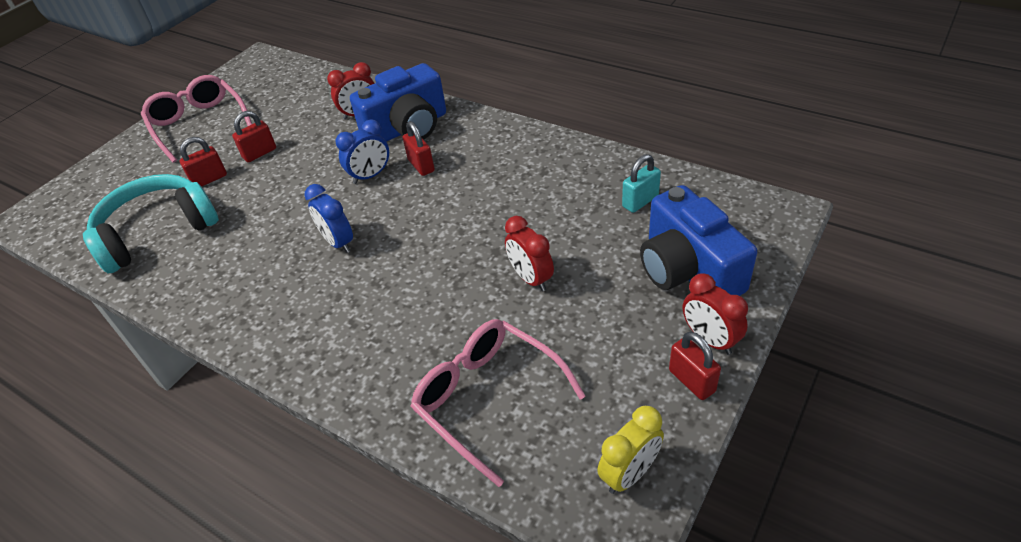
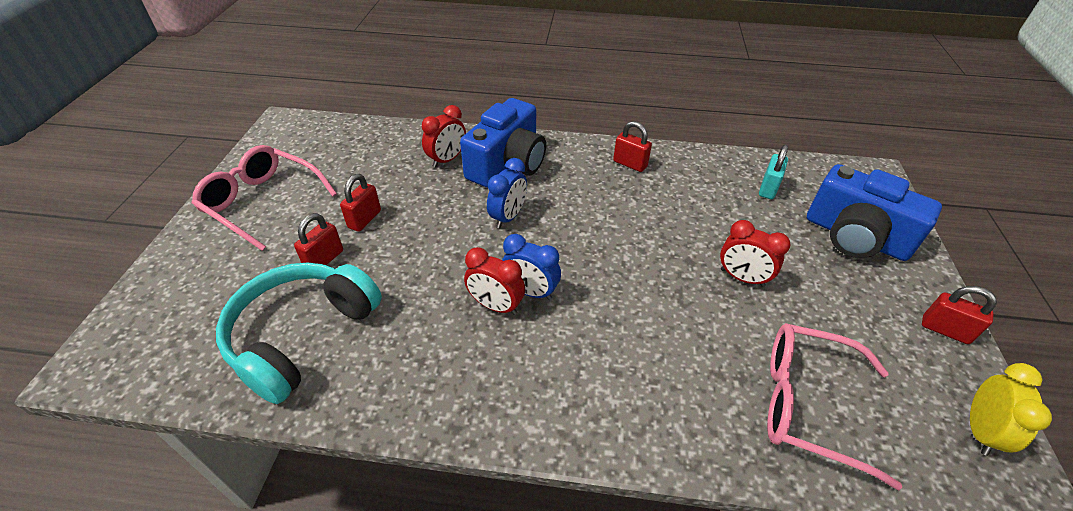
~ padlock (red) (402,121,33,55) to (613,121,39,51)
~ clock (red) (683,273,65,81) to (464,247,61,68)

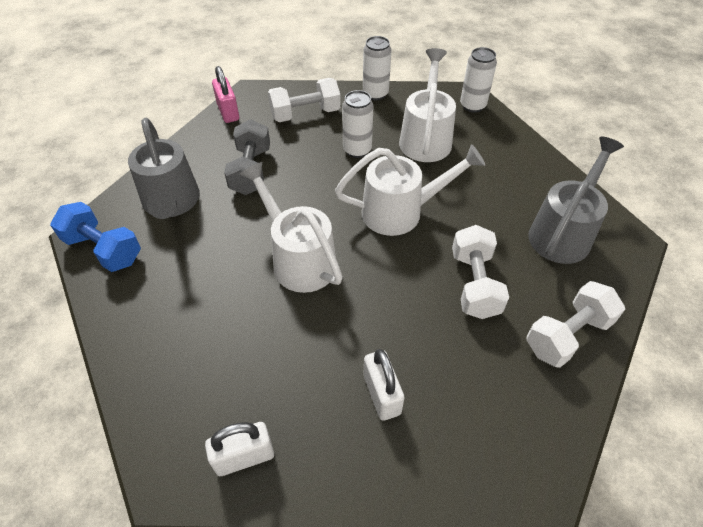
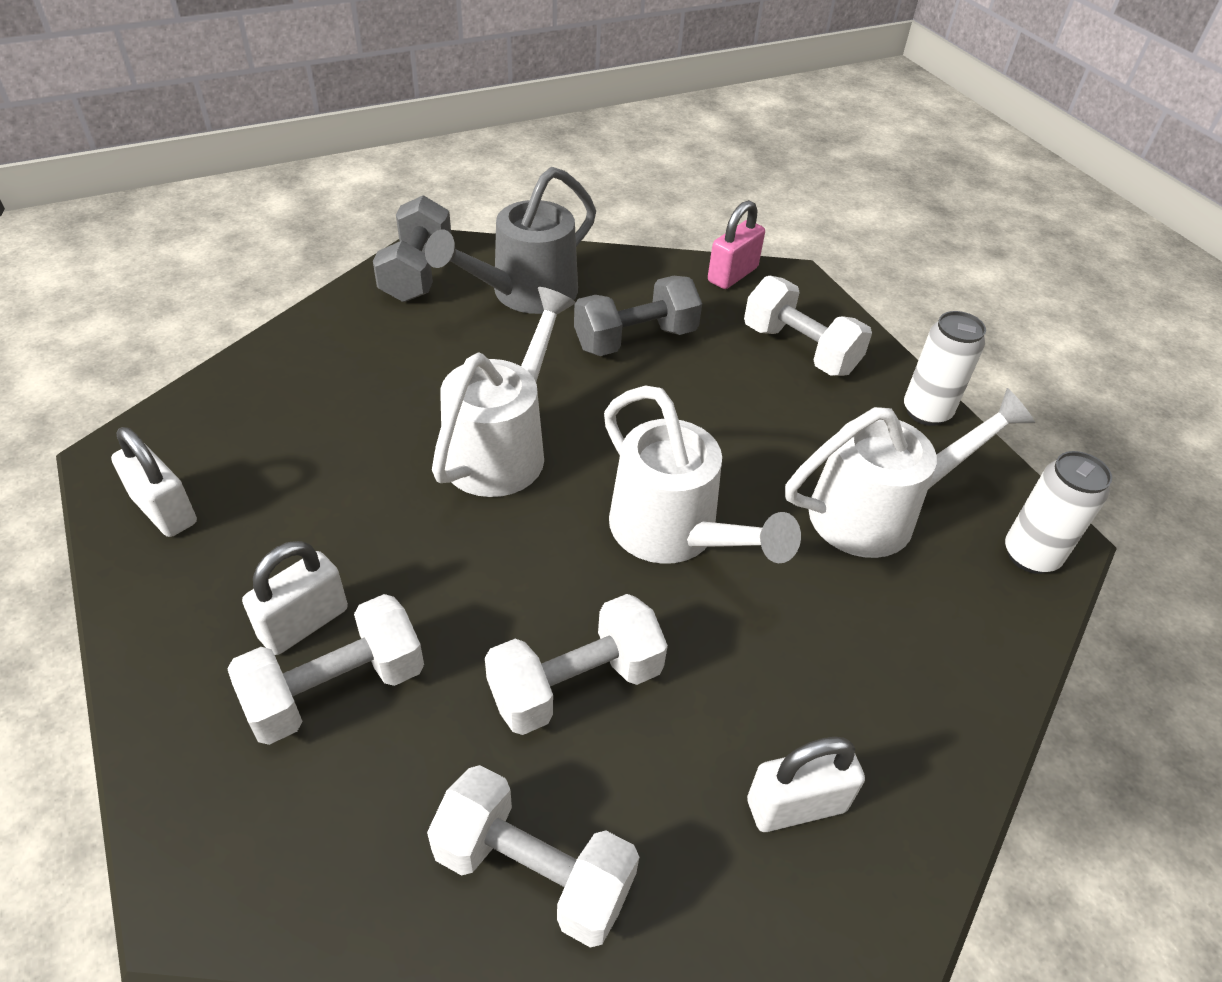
~ dumbbell (blue) (50,202,91,70) to dumbbell (grey) (373,195,78,107)
- can (white) (342,90,32,68)
~ watering can (grey) (528,137,96,127) to padlock (white) (747,737,118,95)
+ dumbbell (white) (227,594,197,151)

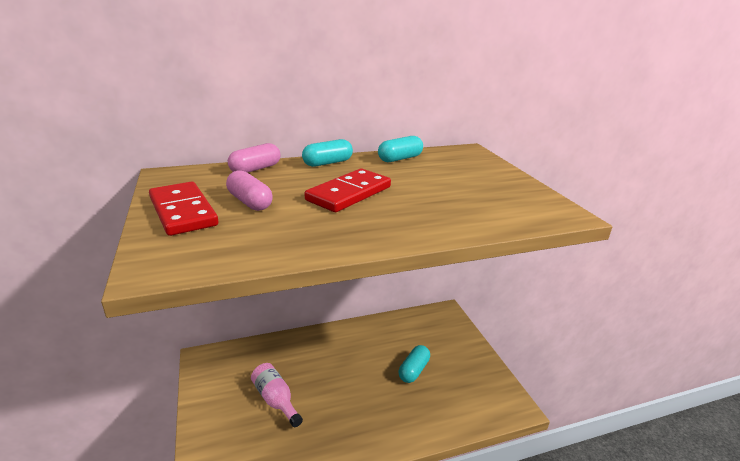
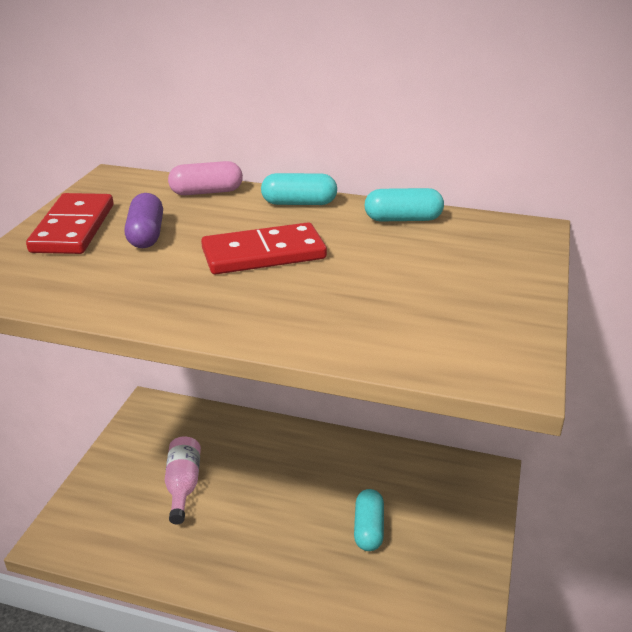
~ capsule (pink) (226,170,47,41) to capsule (purple) (125,193,38,55)
~ capsule (turquoise) (399,345,31,38) = (354,489,30,62) 60 degrees counterclockwise

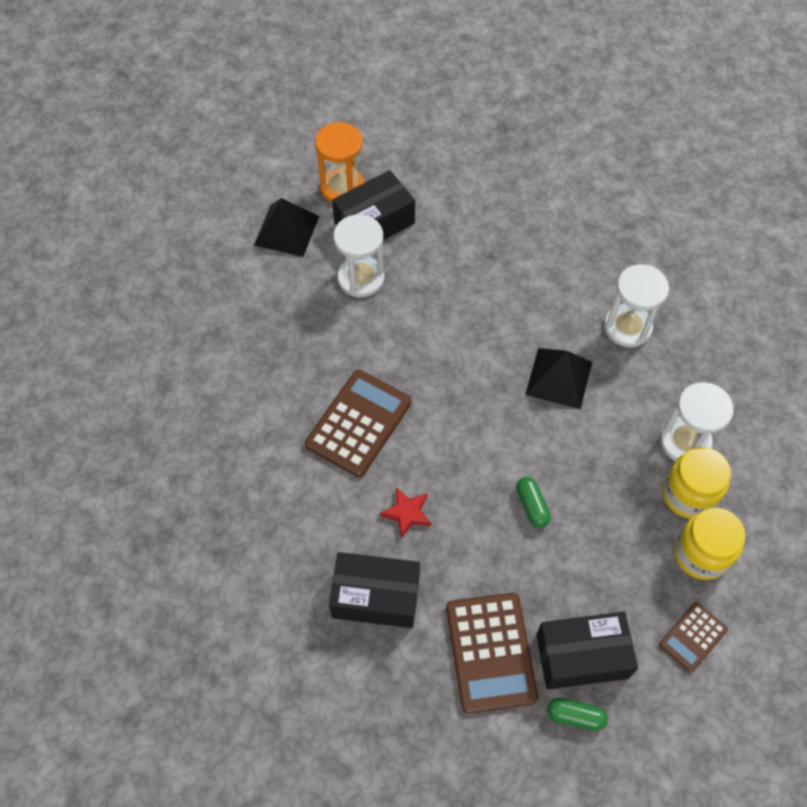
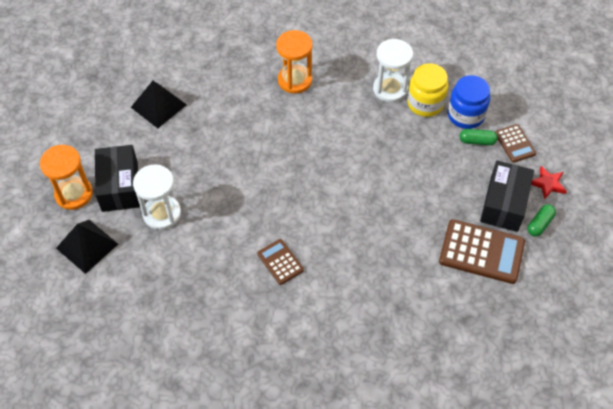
~ calculator (brown) (305,370,107,107) = (257,239,47,46) x0.56
- box (black) (329,552,91,76)
~ star (red) (380,487,51,52) to (531,166,36,34)
~ capsule (green) (516,477,35,51) to (460,129,38,16)
~ pyramid (black) (525,348,67,62) to (131,81,56,47)
~ hourglass (white) (604,264,65,83) to hourglass (orange) (276,30,37,64)
~ jar (yellow) (674,508,72,72) to jar (blue) (448,75,42,54)

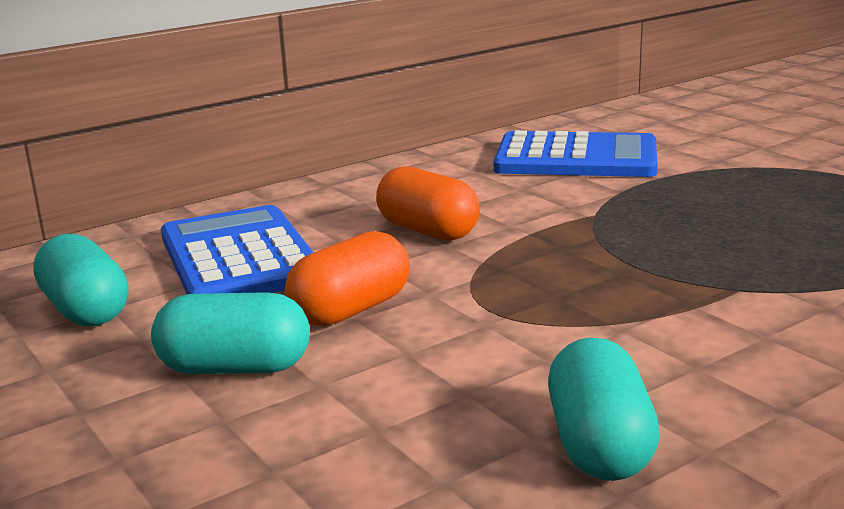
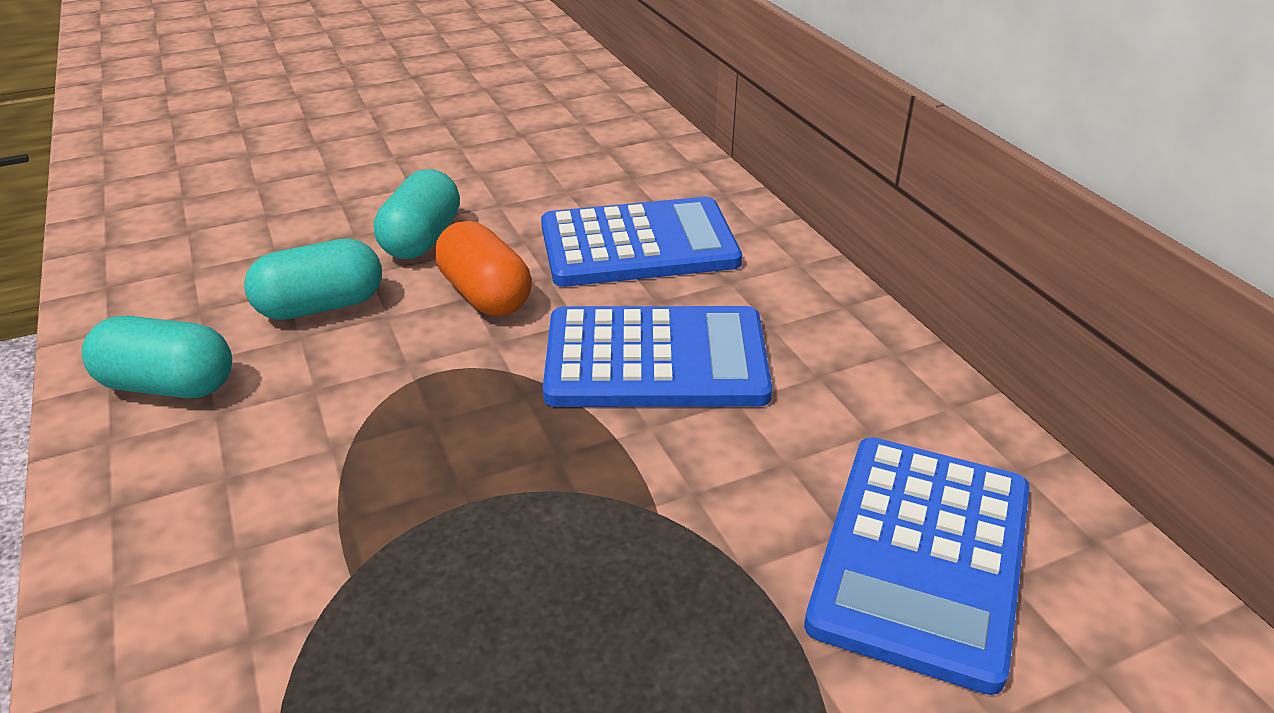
~ capsule (turquoise) (33,233,95,94) to (244,238,138,82)
~ capsule (orange) (376,166,104,75) to calculator (blue) (543,306,229,101)

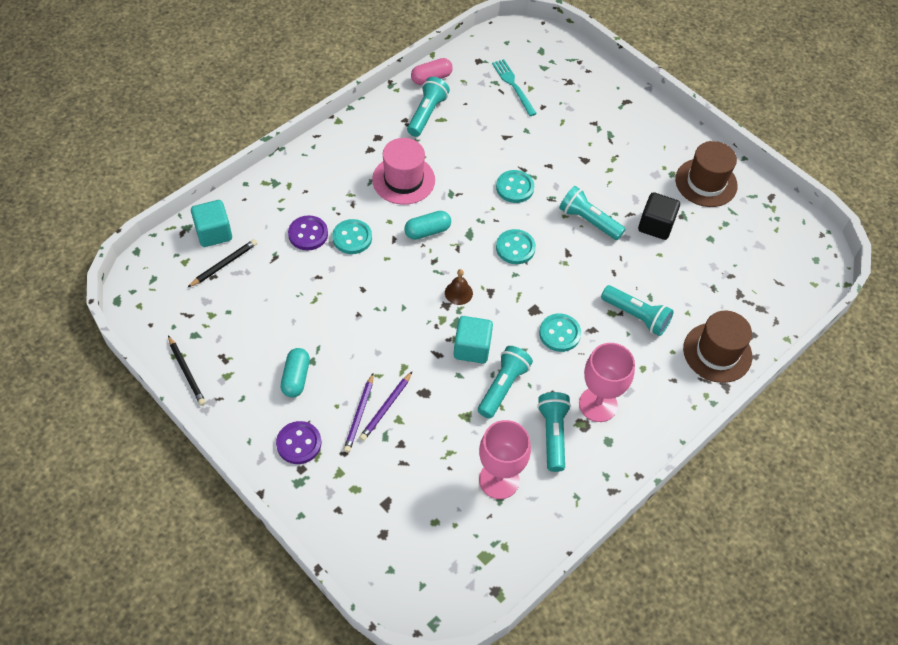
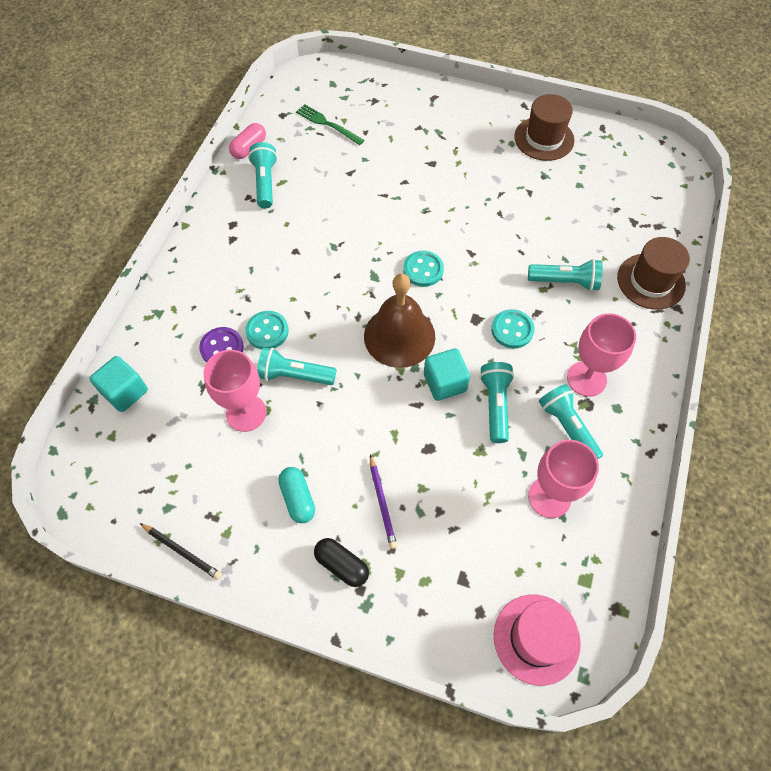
- pencil (black) (187,239,70,49)
~ button (purple) (276,421,45,43) to capsule (black) (314,538,55,49)
- pencil (purple) (359,372,53,69)
~ hat (pink) (372,138,63,67) to (494,594,87,92)
- capsule (turquoise) (404,211,47,29)
~ bell (brown) (445,269,28,36) = (364,274,71,94) x2.43
~ fork (turquoise) (492,59,45,57) to fork (green) (296,104,68,41)
- button (turquoise) (496,170,38,33)
~ flashlight (turquoise) (559,186,66,54) to (257,347,80,38)
- cube (black) (638,192,42,48)
+ goblet (pink) (204,350,62,82)

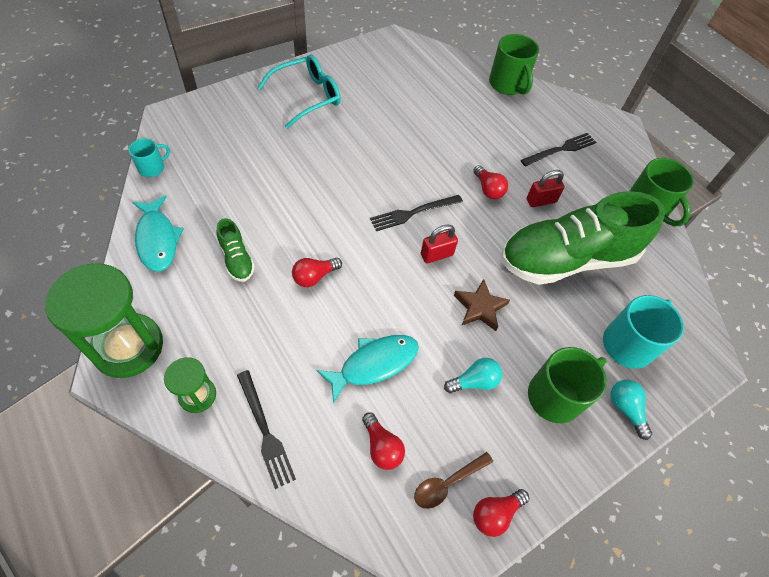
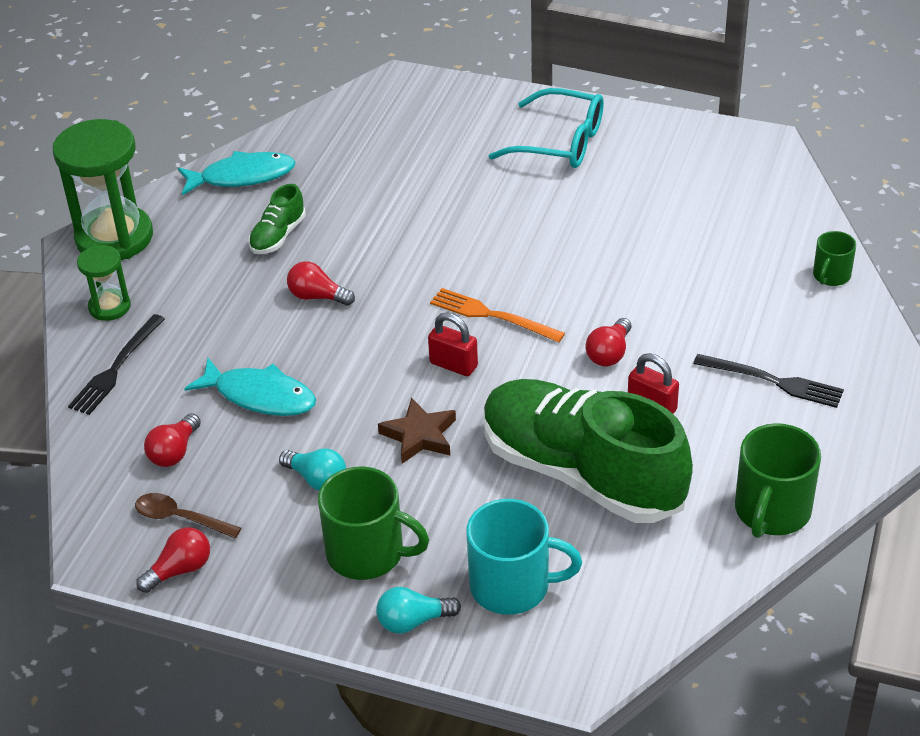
- mug (turquoise) (129,138,41,39)
~ fish (turquoise) (132,195,52,77) = (178,151,117,44) 135 degrees counterclockwise
~ fork (black) (370,195,93,36) to fork (orange) (430,288,135,54)
~ light bulb (red) (473,489,56,48) = (136,527,74,66) 120 degrees clockwise
~ mug (green) (489,34,50,61) = (813,231,43,55) x0.57
~ light bulb (turquoise) (611,380,41,60) = (376,587,85,47) 135 degrees counterclockwise

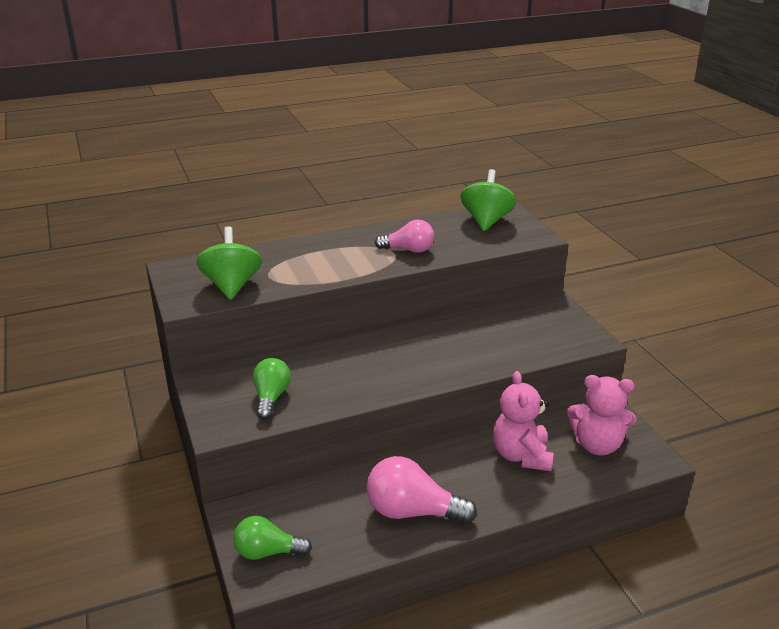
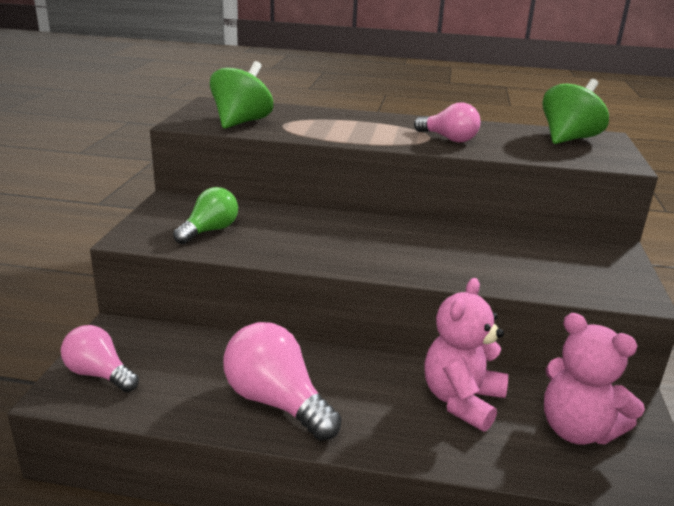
~ light bulb (green) (233,516,79,44) to light bulb (pink) (61,325,78,67)

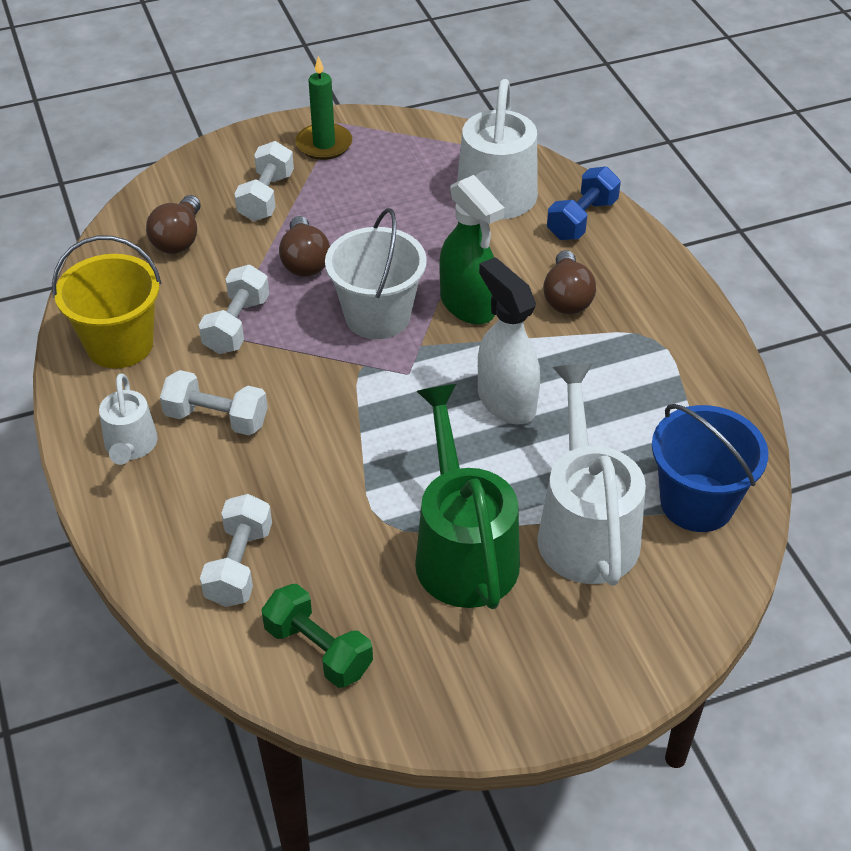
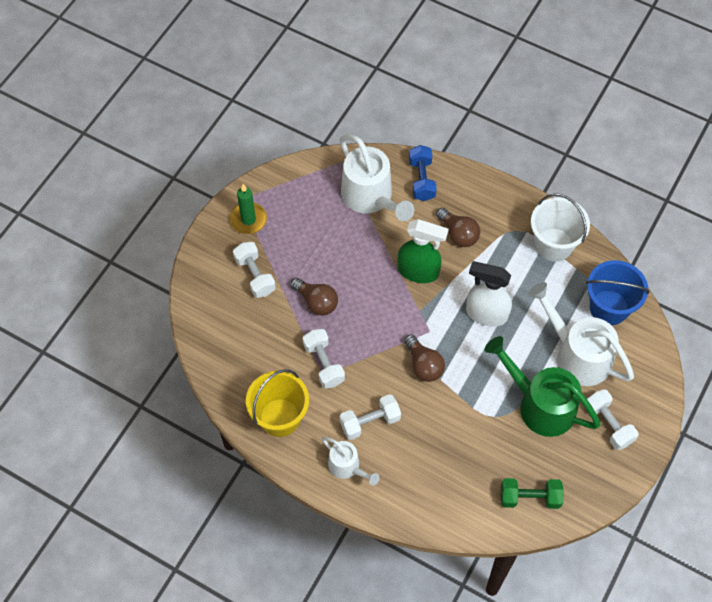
~ light bulb (brown) (146,195,55,59) to (404,334,41,48)
~ dumbbell (white) (200,494,72,113) to (587,389,51,61)
~ bucket (white) (325,208,102,131) to (531,193,59,69)

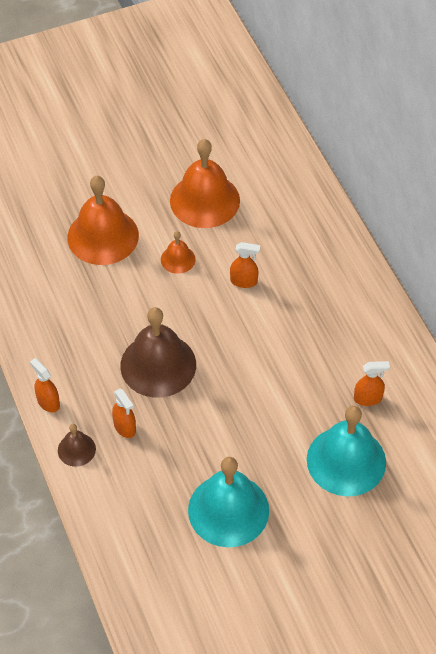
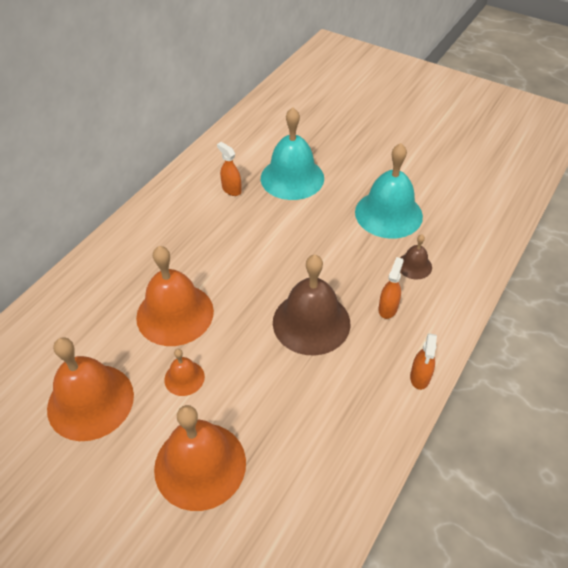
~ bell (brown) (58,424,38,43) to (400,234,32,46)
~ spray bottle (orange) (230,242,30,46) to bell (orange) (136,246,78,100)

